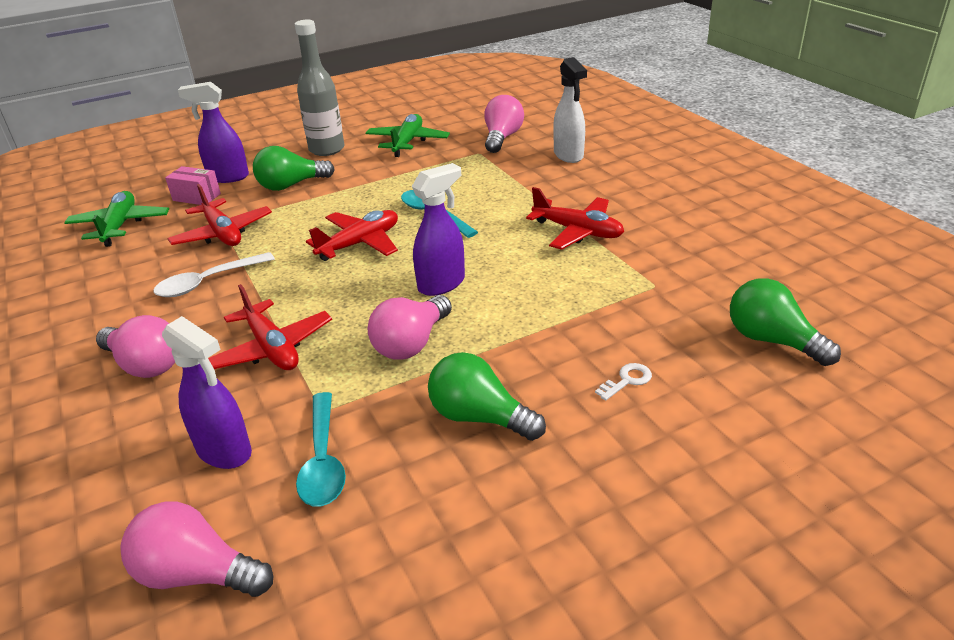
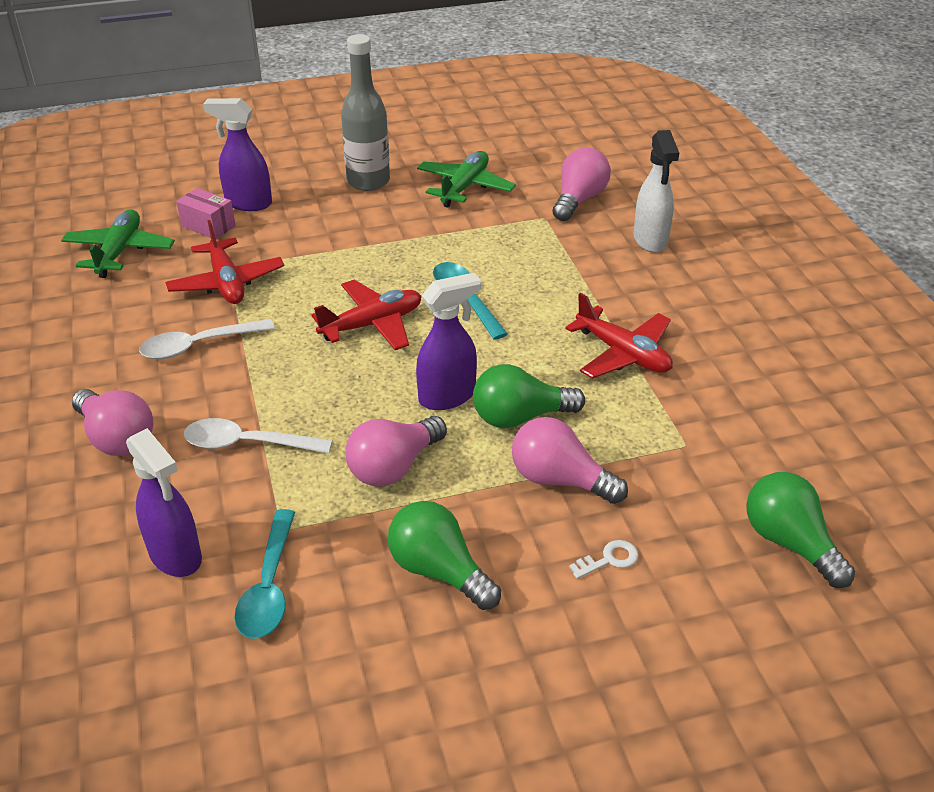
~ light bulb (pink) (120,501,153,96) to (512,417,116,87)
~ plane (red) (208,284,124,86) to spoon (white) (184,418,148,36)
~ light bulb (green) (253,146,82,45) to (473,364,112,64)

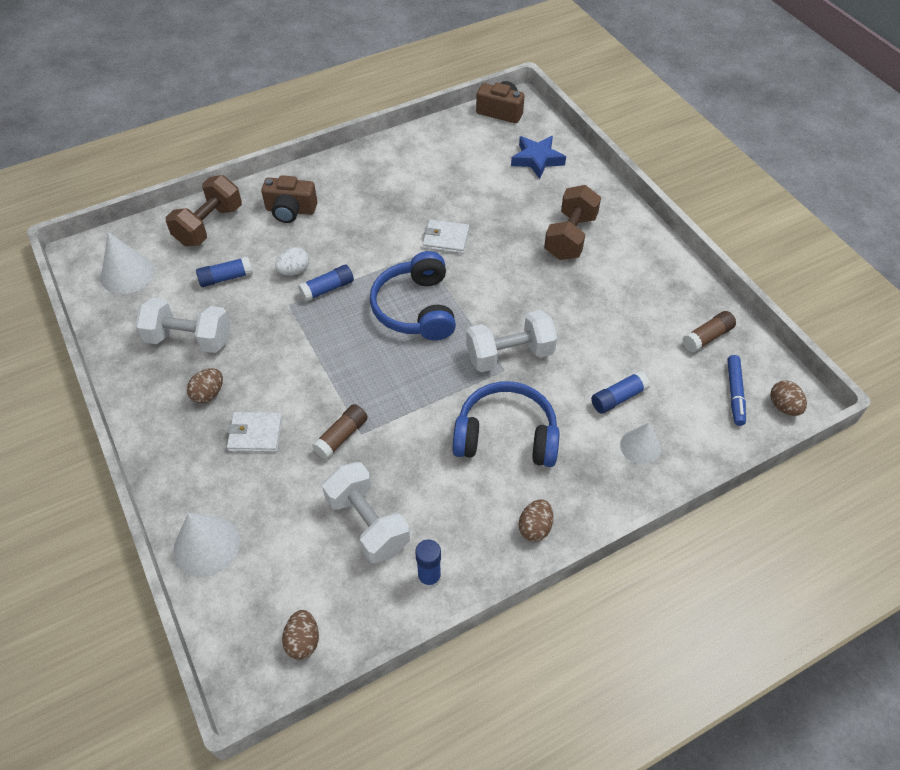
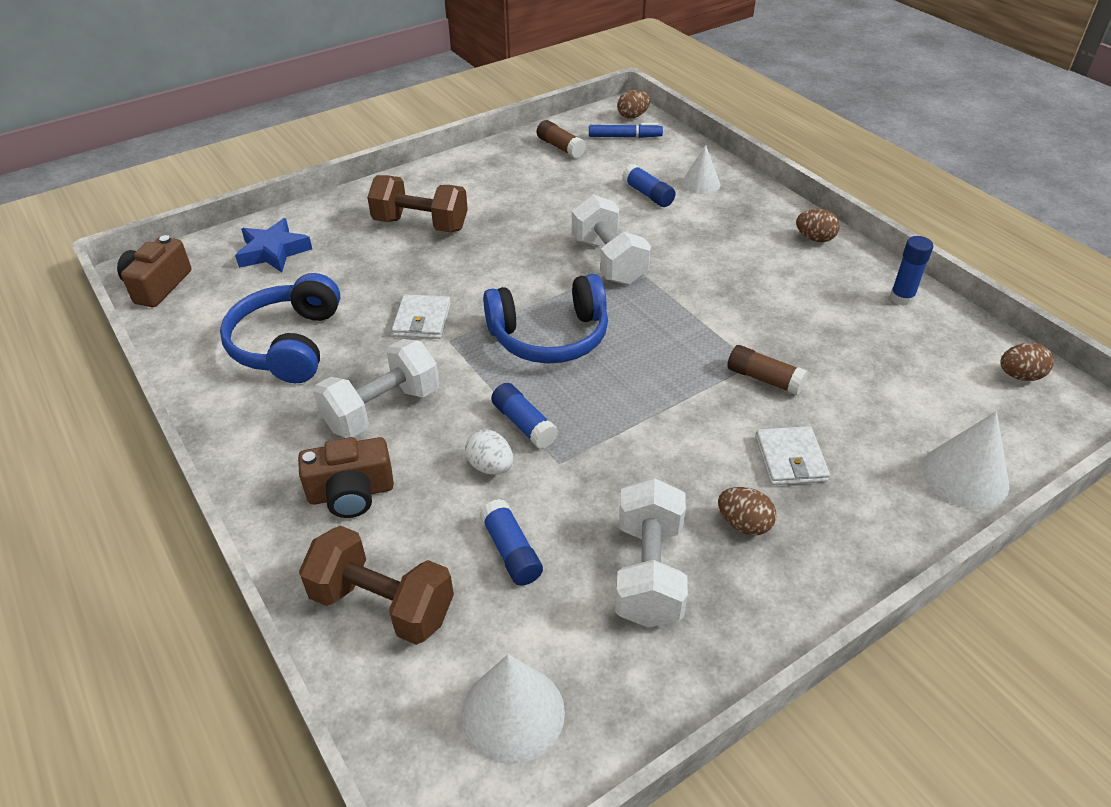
~ camera (brown) (261,175,56,48) = (298,437,96,81) 75 degrees clockwise
~ dumbbell (white) (322,462,88,101) to (313,339,126,99)
~ headphones (blue) (452,381,107,86) to (220,273,120,110)

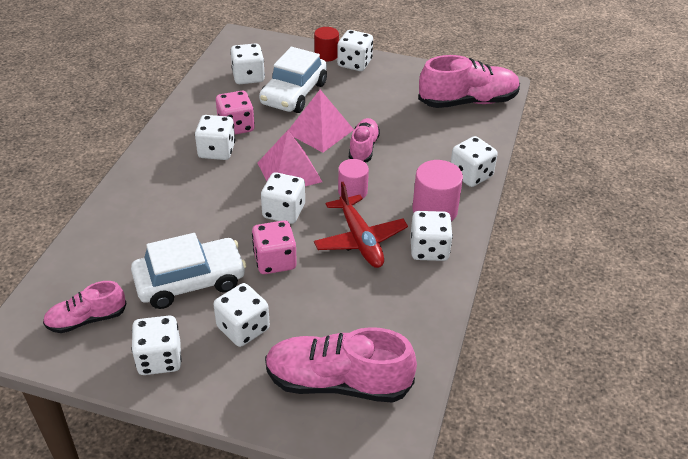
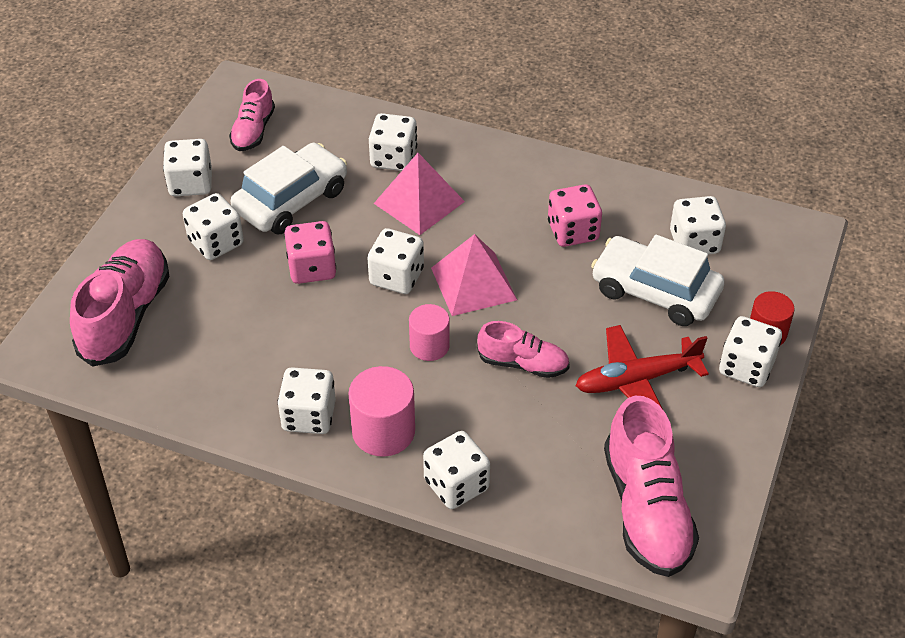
~ shoe (pink) (43,281,84,52) = (229,79,46,72) 150 degrees counterclockwise
~ car (white) (131,233,115,76) = (231,143,116,91) 120 degrees counterclockwise
~ dice (white) (195,115,40,45) to (369,113,48,58)
~ pyramid (pink) (289,90,65,63) to (374,153,91,82)
~ plane (red) (314,182,94,86) to (576,325,133,86)

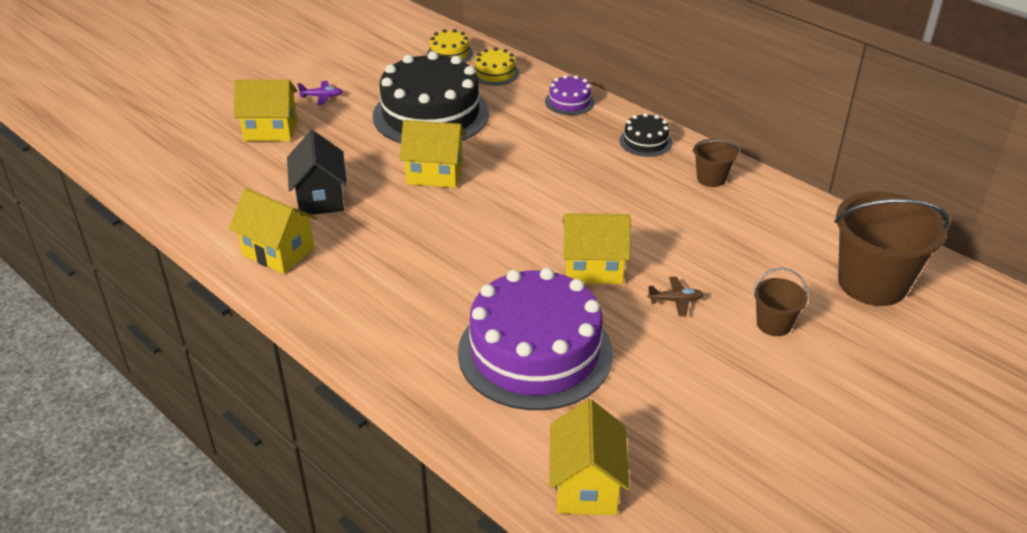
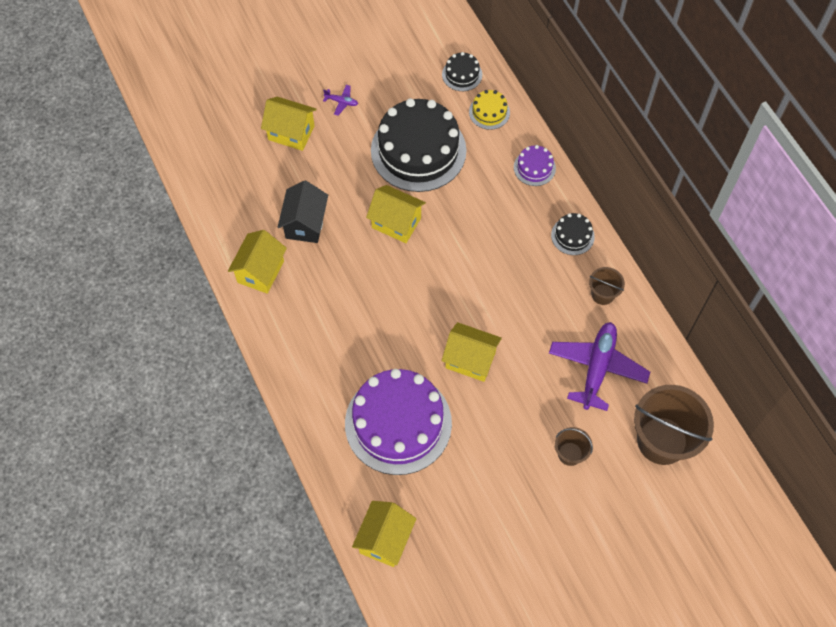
~ house (yellow) (229,188,88,86) = (228,230,59,64) 60 degrees clockwise
~ cake (yellow) (427,29,46,33) to cake (black) (442,52,40,39)
- plane (brown) (647,277,57,40)
+ plane (purple) (549,322,101,89)

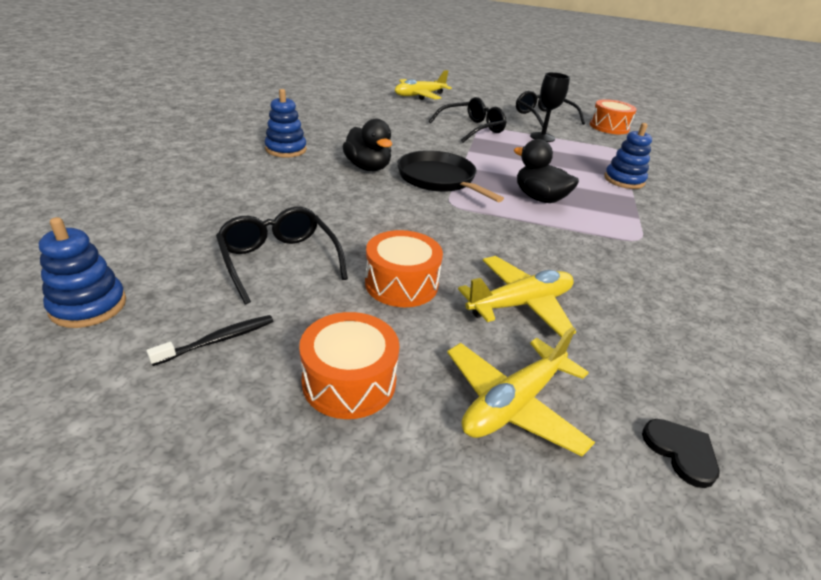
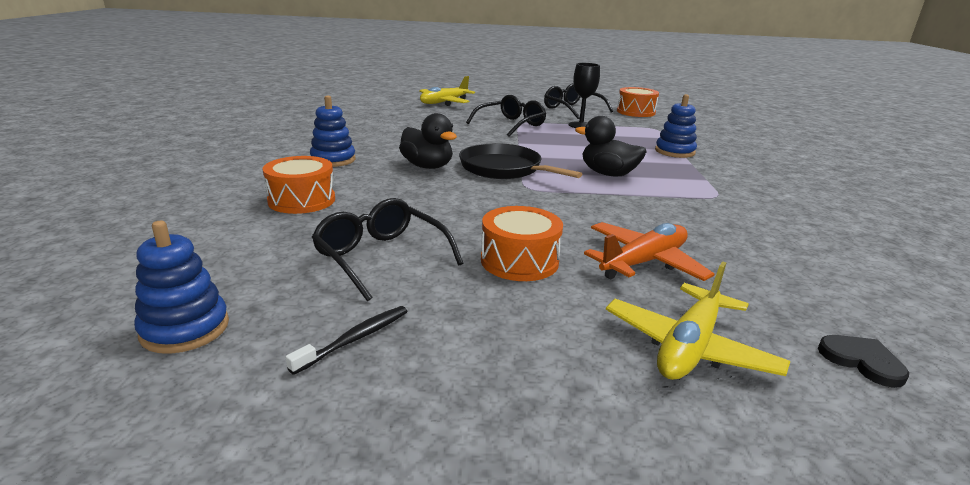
~ drum (orange) (299,312,101,107) to (263,156,72,58)
~ plane (yellow) (458,256,118,82) to plane (orange) (584,222,130,59)

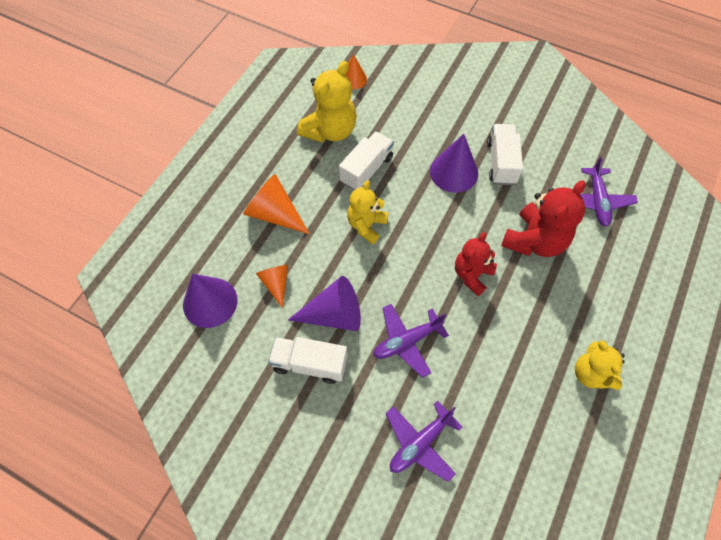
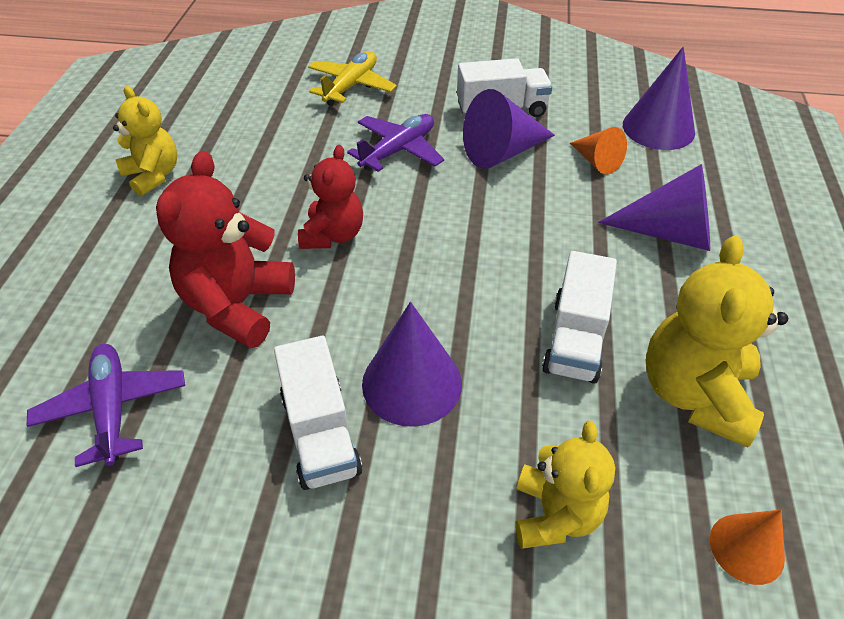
~ cone (orange) (243,174,66,60) to cone (purple) (598,164,112,87)
~ teddy bear (yellow) (347,180,41,64) to (515,421,100,128)
~ plane (purple) (386,401,76,81) to plane (yellow) (308,51,89,55)

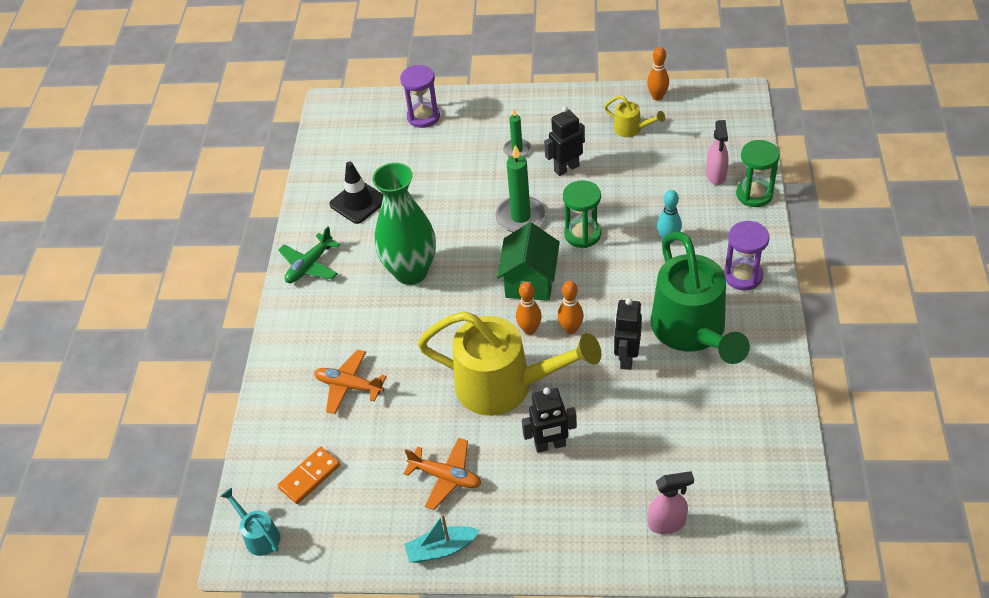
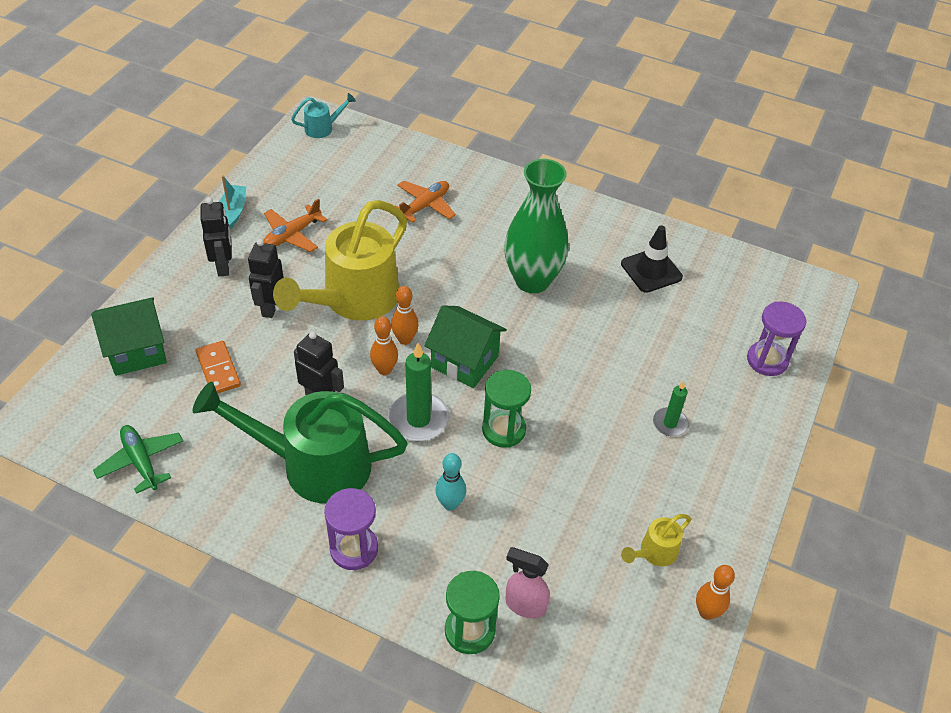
~ domino (orange) (277,447,63,57) to (196,341,45,52)
~ plane (green) (278,226,62,57) to (93,425,90,69)
~ candle (green) (496,145,50,87) to (388,343,61,98)
~ robot (black) (544,106,41,70) to (201,197,31,79)
~ spray bottle (pink) (648,471,46,63) to house (green) (91,297,76,79)

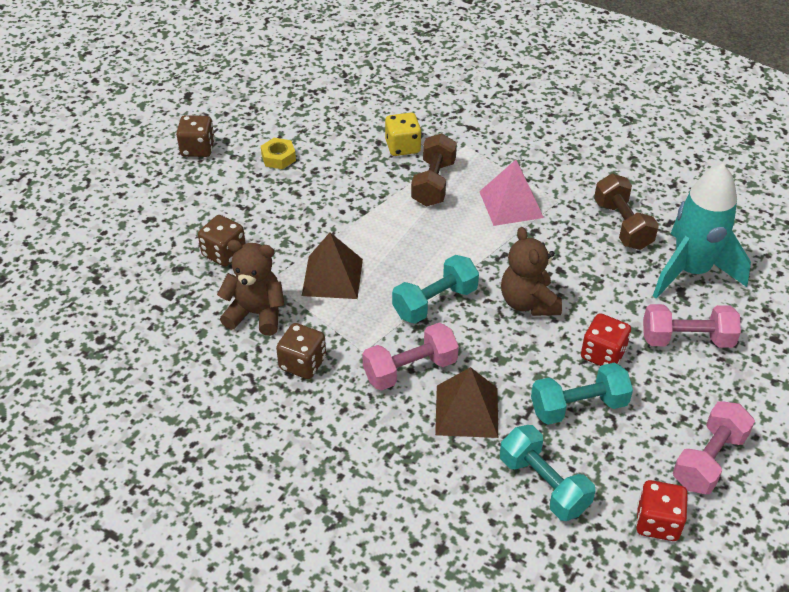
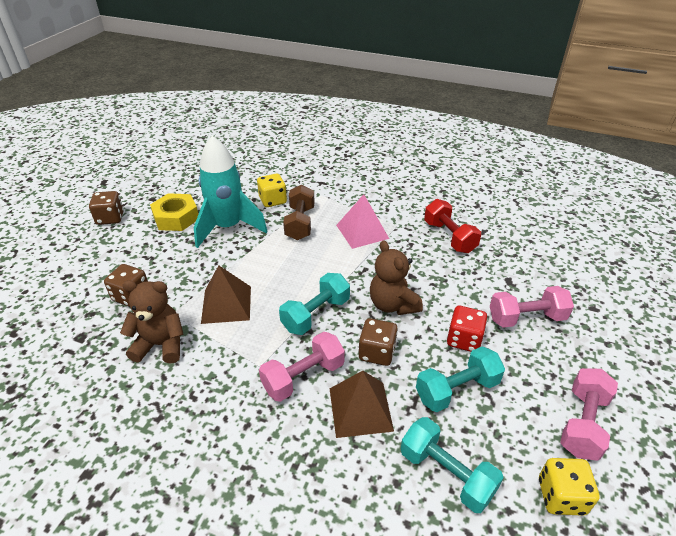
~ nut (yellow) (261,138,35,31) = (150,193,48,38) x1.64
~ dice (brown) (276,323,50,56) to (359,318,39,48)
~ dumbbell (brown) (594,174,65,76) to dumbbell (red) (424,199,57,54)
~ dice (red) (636,480,52,61) to dice (yellow) (539,458,61,58)
~ rocket (turquoise) (653,164,98,135) to (194,136,74,112)

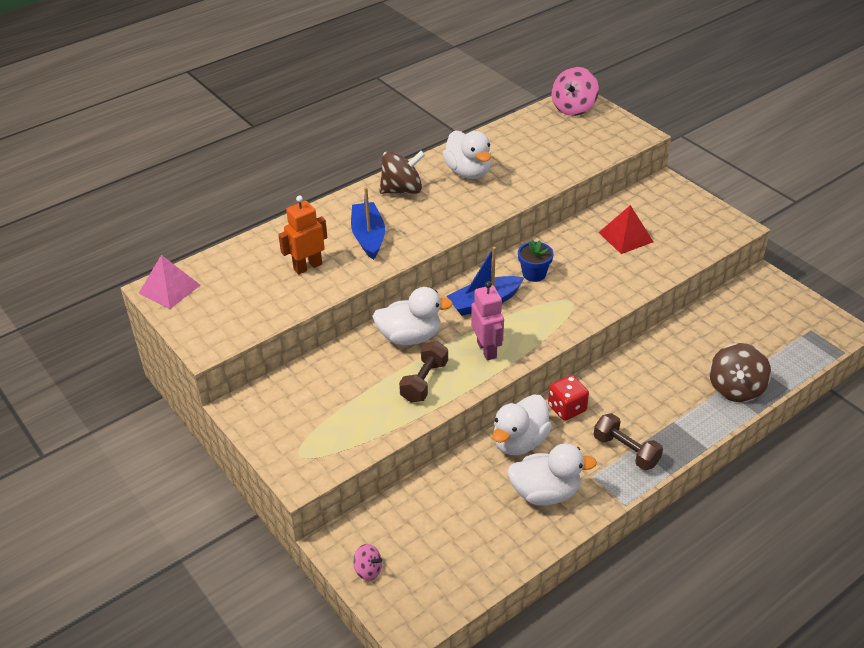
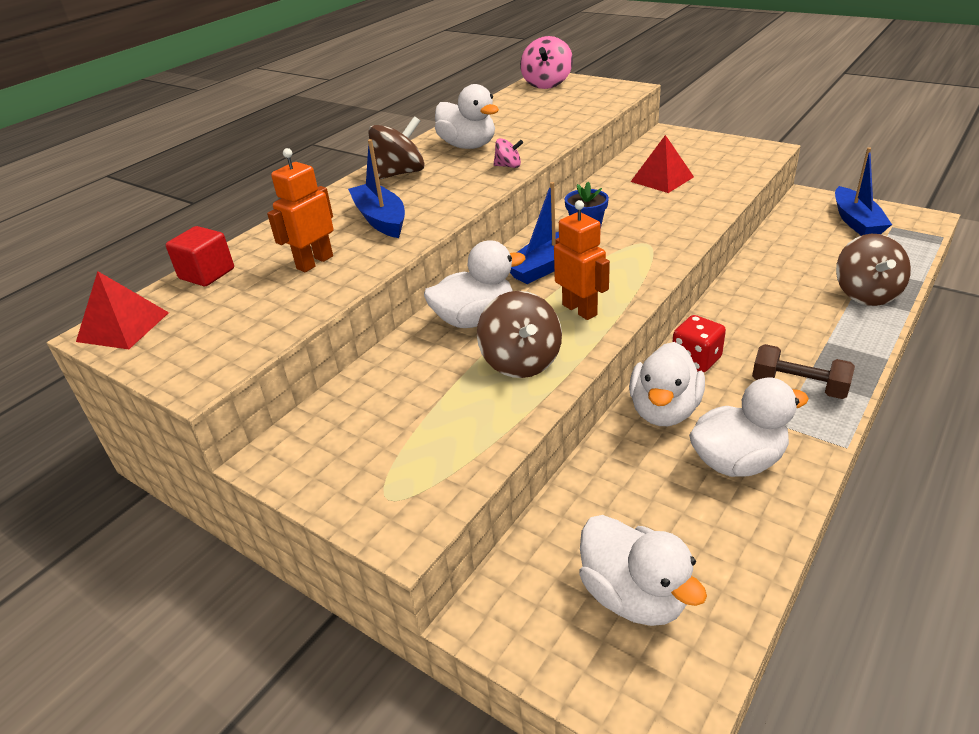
~ pyramid (pink) (139,255,61,54) to pyramid (red) (76,271,93,78)
~ spinning top (pink) (353,544,29,37) to (493,138,30,30)
~ dumbbell (brown) (399,341,49,62) to spinning top (brown) (477,291,85,87)
~ robot (pink) (471,281,33,79) to robot (orange) (554,200,56,120)
+ cube (red) (166,226,68,60)
+ duck (white) (579,515,128,111)
+ boat (blue) (835,147,57,89)

